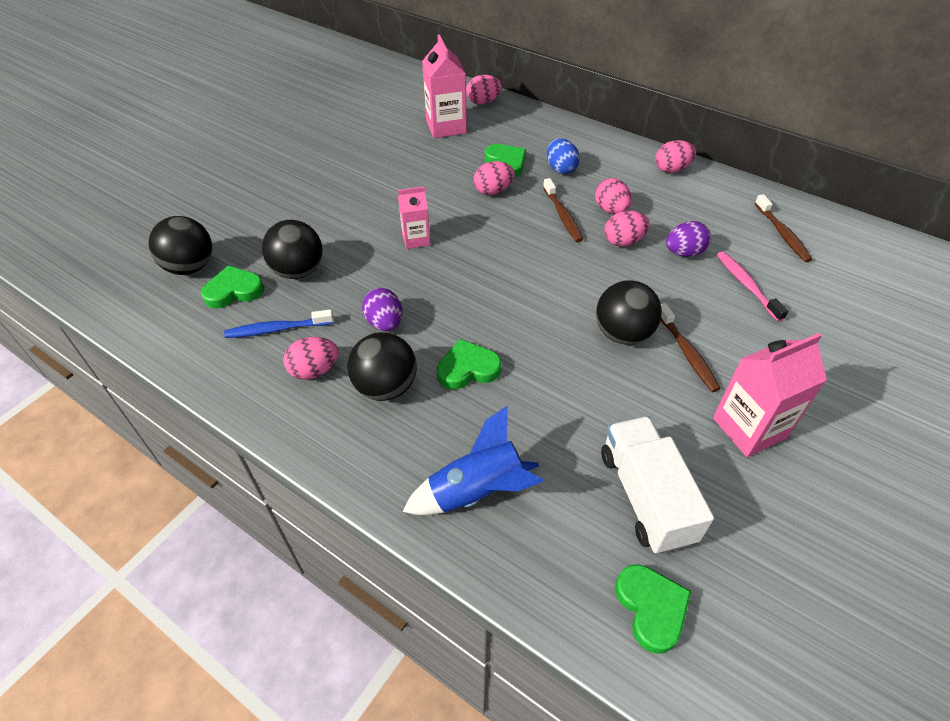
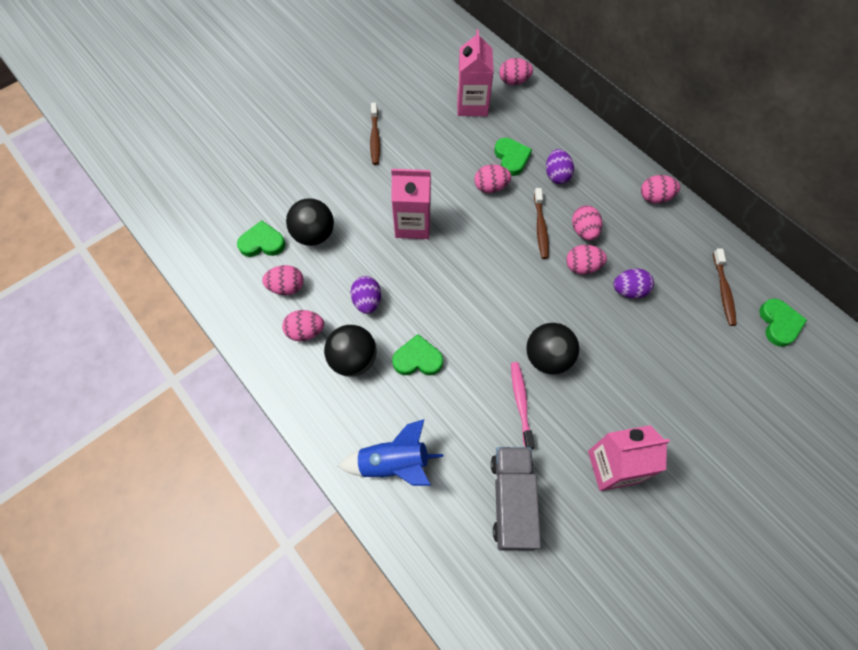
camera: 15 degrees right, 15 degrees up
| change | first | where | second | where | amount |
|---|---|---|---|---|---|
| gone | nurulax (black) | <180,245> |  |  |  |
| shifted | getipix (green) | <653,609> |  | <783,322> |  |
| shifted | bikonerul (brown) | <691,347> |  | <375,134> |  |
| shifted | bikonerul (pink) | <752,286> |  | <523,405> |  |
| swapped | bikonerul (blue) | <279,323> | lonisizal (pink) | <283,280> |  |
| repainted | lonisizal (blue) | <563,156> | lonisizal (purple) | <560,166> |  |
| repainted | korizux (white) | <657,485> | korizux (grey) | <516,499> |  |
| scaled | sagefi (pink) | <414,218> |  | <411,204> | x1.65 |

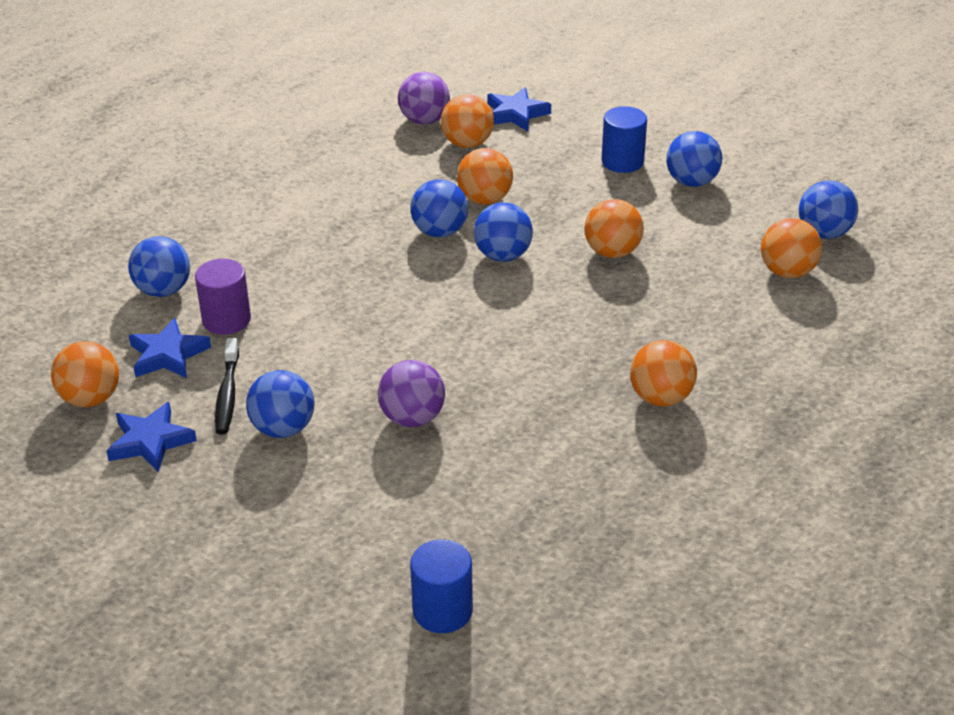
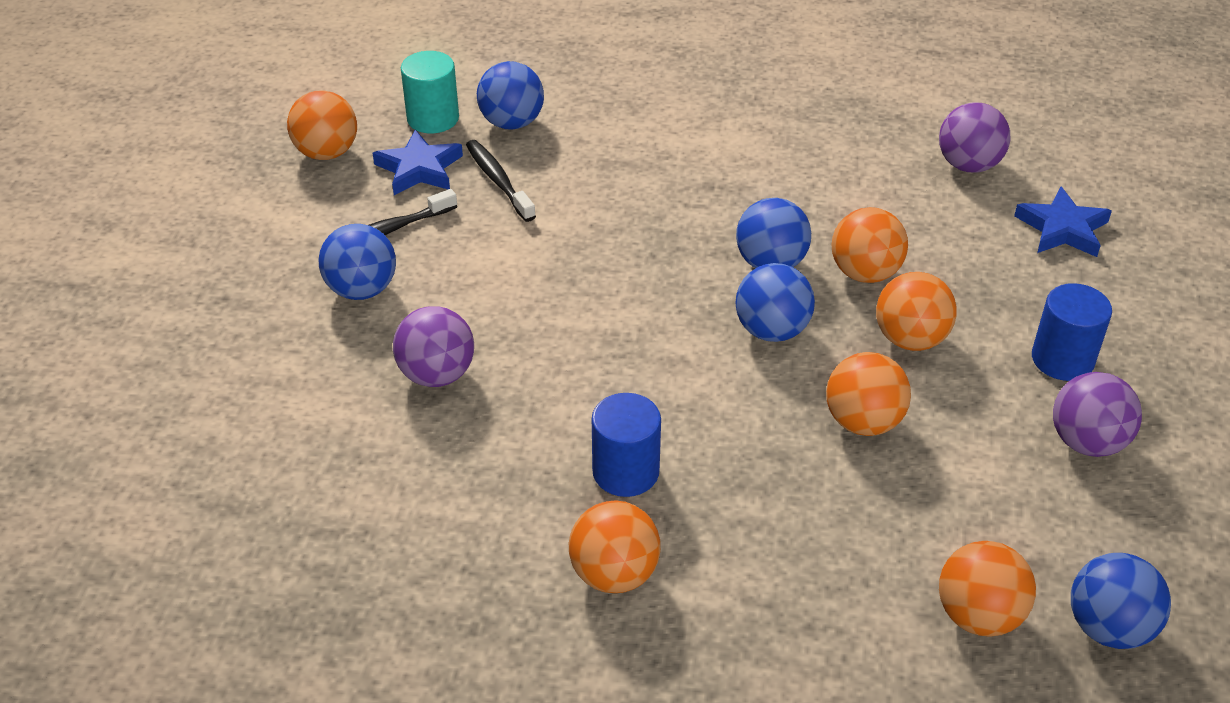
camera: 60 degrees right, 5 degrees up
| change | first | where | second | where | amount |
|---|---|---|---|---|---|
| gone | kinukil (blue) | <151,437> |  |  |  |
| new |  |  | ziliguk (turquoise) | <430,92> |  |
| shifted | ziliguk (blue) | <441,586> |  | <626,445> |  |
| shifted | nurulax (orange) | <467,121> |  | <916,311> |  |
| swapped | ziliguk (purple) | <223,297> | bikonerul (black) | <501,181> |  |
| repainted | nurulax (blue) | <694,159> | nurulax (purple) | <1097,414> |  |

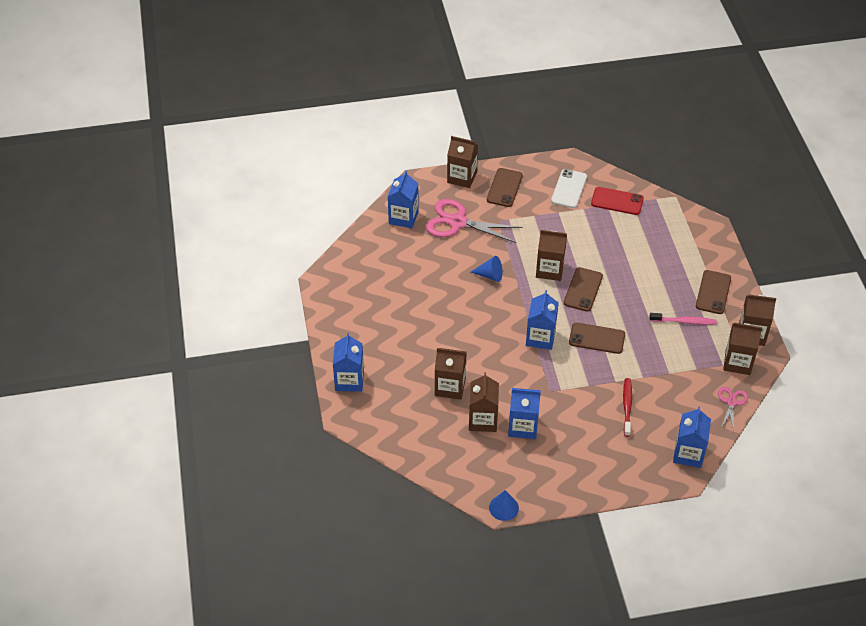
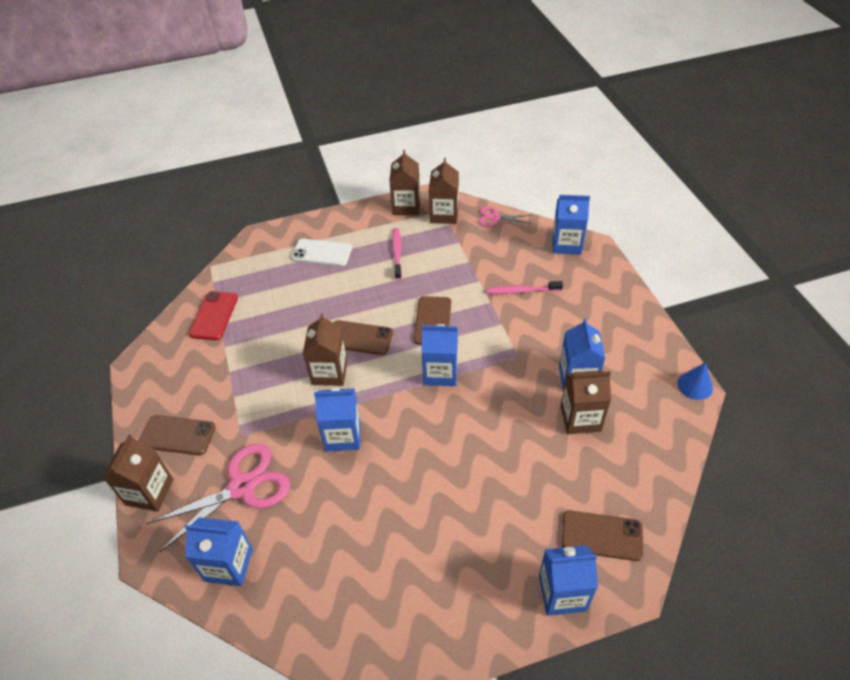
camera: 95 degrees left, 0 degrees up
| change | first | where | second | where | amount |
|---|---|---|---|---|---|
| gone | sagefi (brown) | <451,374> |  |  |  |
| shifted | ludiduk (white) | <569,188> |  | <321,252> |  |
| shifted | ludiduk (brown) | <713,292> |  | <602,536> |  |
| swapped | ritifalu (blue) | <486,269> | sagefi (blue) | <337,419> |  |
| repainted | bikonerul (red) | <627,407> | bikonerul (pink) | <524,287> |  |
| rotated | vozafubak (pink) | <474,221> |  | <218,498> | 135 degrees counterclockwise |

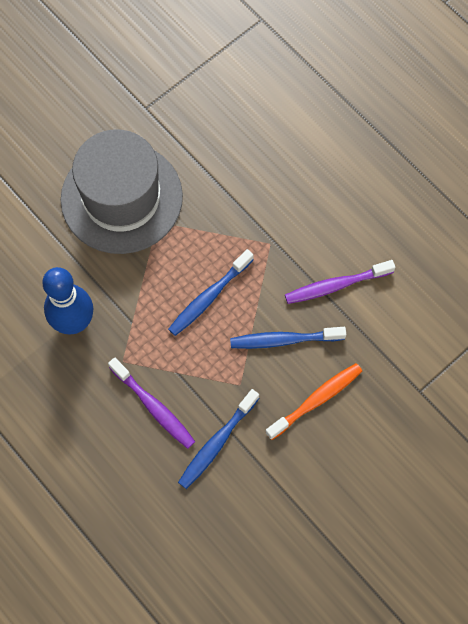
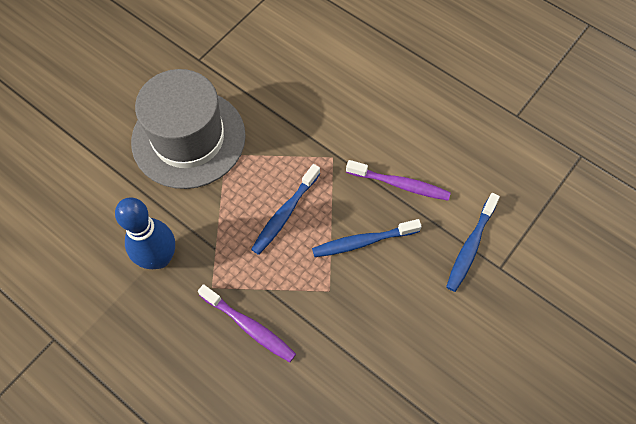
camera: 10 degrees left, 5 degrees down
| change | first | where | second | where | amount |
|---|---|---|---|---|---|
| gone | bikonerul (orange) | <313,401> |  |  |  |
| shifted | bikonerul (blue) | <218,439> |  | <473,242> |  |
| rotated | bikonerul (purple) | <340,282> |  | <398,180> | 135 degrees counterclockwise |

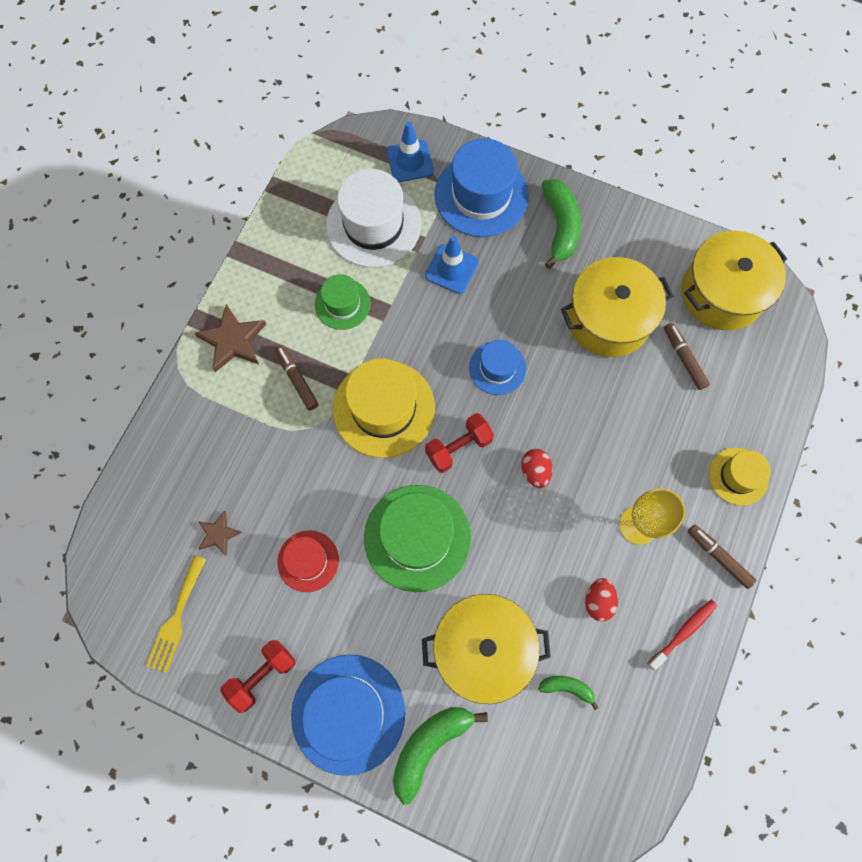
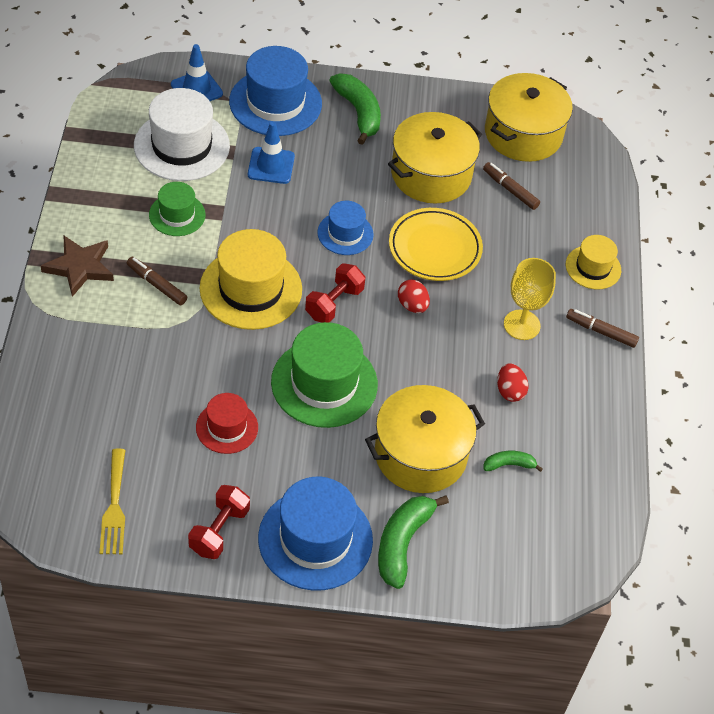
camera: 25 degrees left, 20 degrees down
| change | first | where | second | where | amount |
|---|---|---|---|---|---|
| gone | kinukil (brown) | <220,533> |  |  |  |
| gone | bikonerul (red) | <682,635> |  |  |  |
| new |  |  | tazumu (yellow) | <436,244> |  |

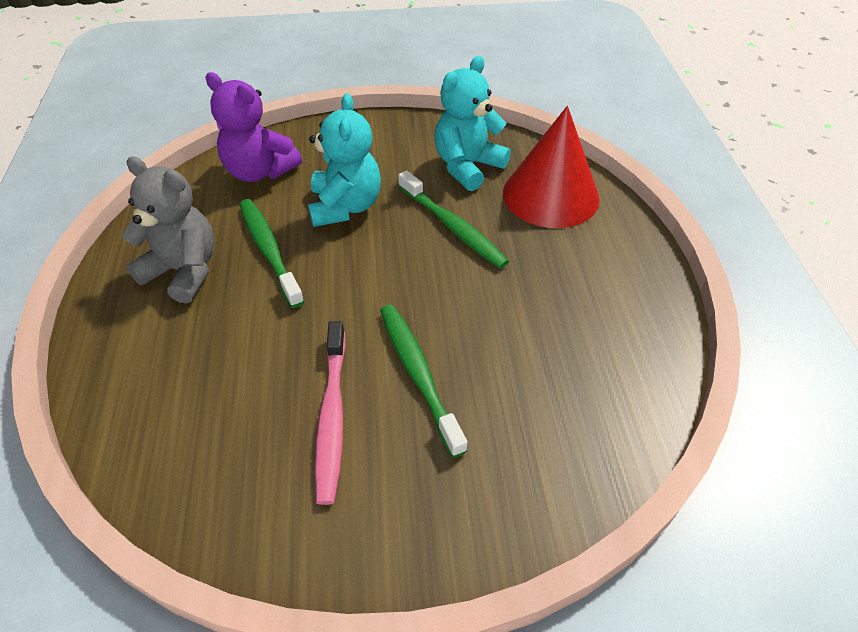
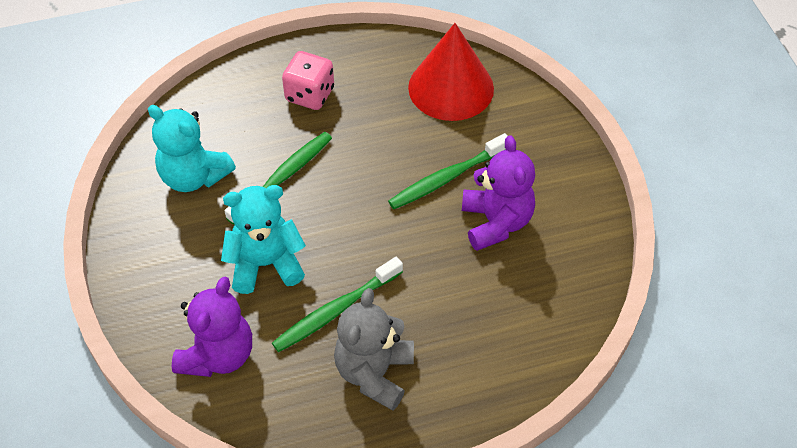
camera: 100 degrees left, 5 degrees up
| change | first | where | second | where | amount |
|---|---|---|---|---|---|
| new |  |  | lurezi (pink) | <308,80> |  |
| shifted | ritifalu (red) | <551,167> |  | <451,72> |  |
| swapped | bikonerul (pink) | <330,413> | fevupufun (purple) | <498,193> |  |

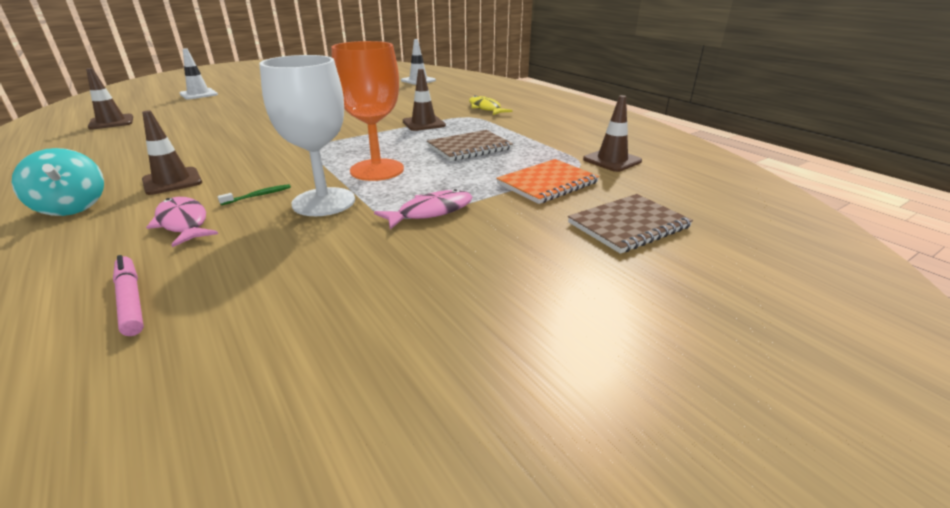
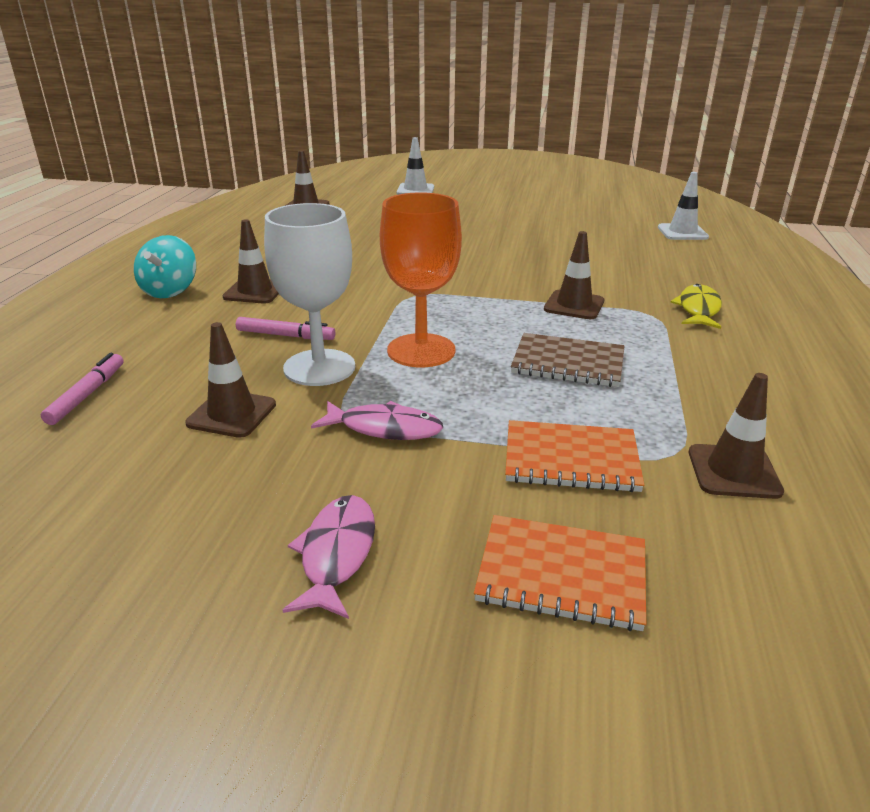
camera: 45 degrees right, 0 degrees up
| change | first | where | second | where | amount |
|---|---|---|---|---|---|
| new |  |  | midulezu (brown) | <230,380> |  |
| shifted | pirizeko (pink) | <182,222> |  | <328,557> |  |
| swapped | bikonerul (green) | <254,194> | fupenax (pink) | <286,328> |  |
| repainted | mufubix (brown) | <630,224> | mufubix (orange) | <560,573> |  |

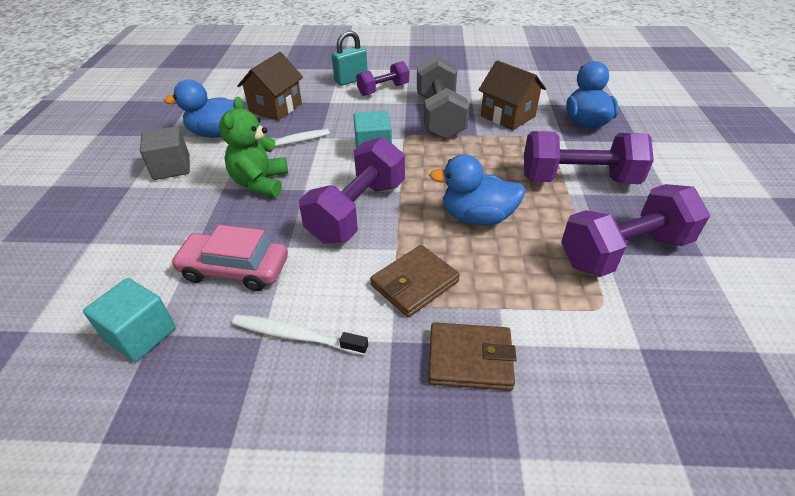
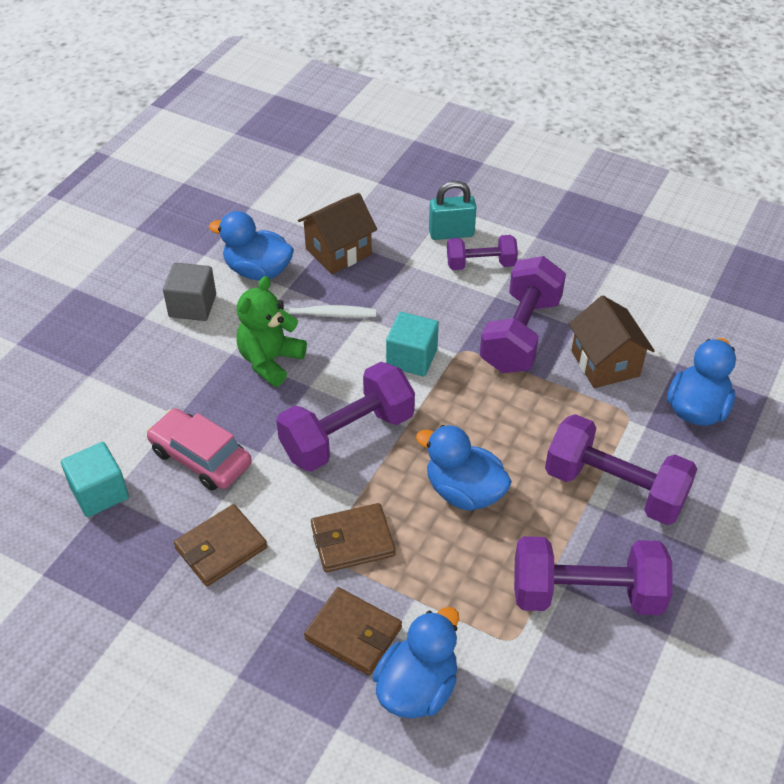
camera: 25 degrees right, 5 degrees up
| change | first | where | second | where | amount |
|---|---|---|---|---|---|
| new |  |  | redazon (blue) | <416,663> |  |
| swapped | bikonerul (white) | <300,335> | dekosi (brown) | <220,545> |  |
| repainted | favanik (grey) | <443,97> | favanik (purple) | <523,314> |  |

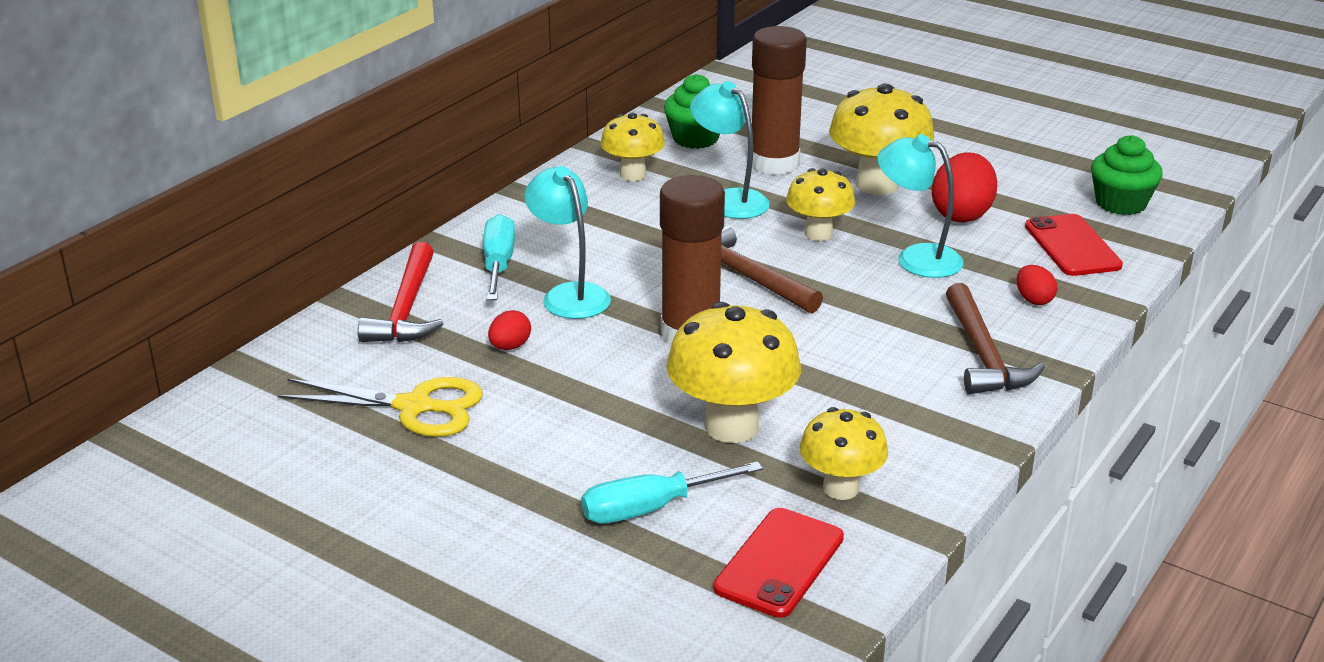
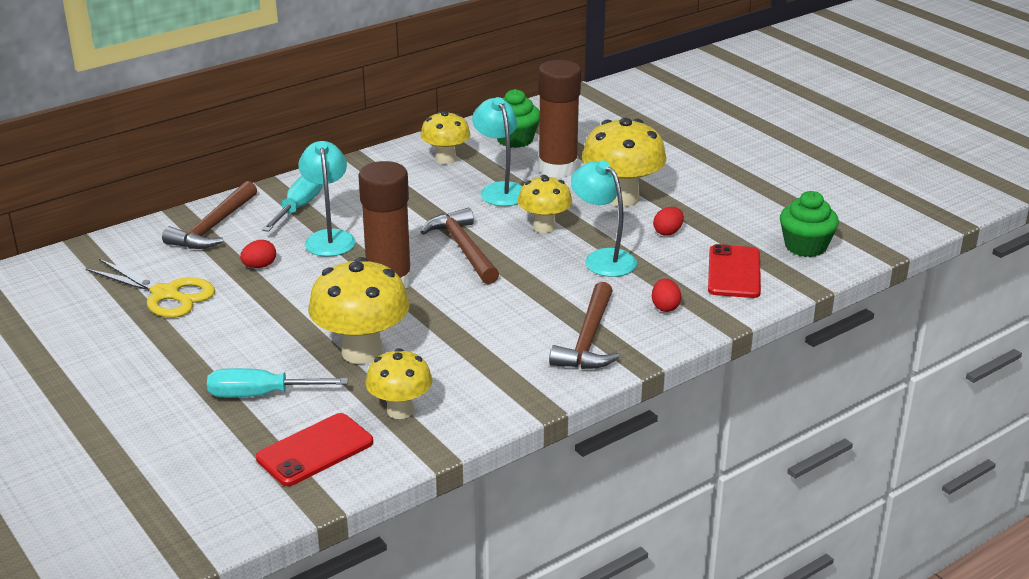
camera: 20 degrees right, 0 degrees up
| change | first | where | second | where | amount |
|---|---|---|---|---|---|
| repainted | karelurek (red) | <400,292> | karelurek (brown) | <209,215> |  |
| scaled | lonisizal (red) | <964,187> |  | <668,221> | x0.52 |

